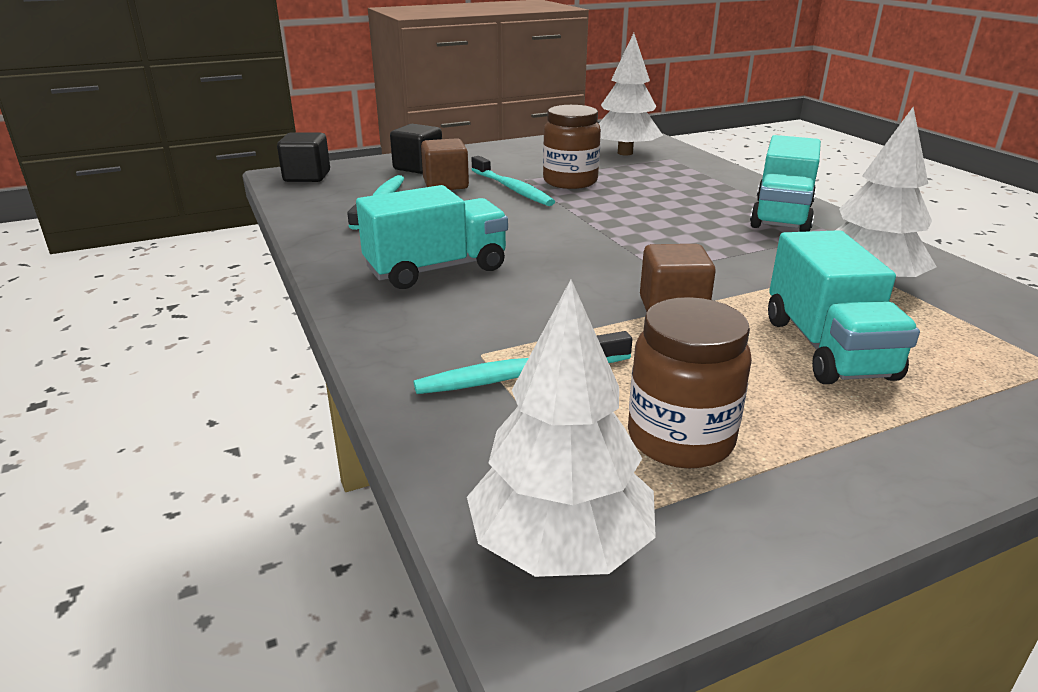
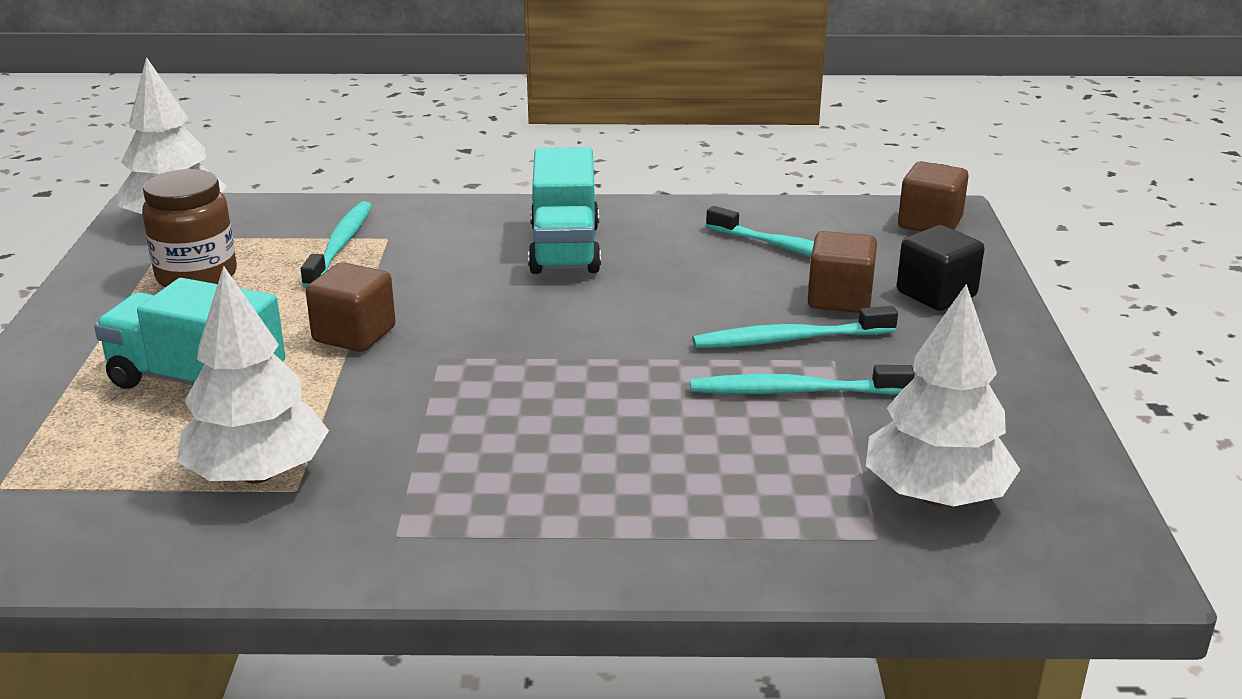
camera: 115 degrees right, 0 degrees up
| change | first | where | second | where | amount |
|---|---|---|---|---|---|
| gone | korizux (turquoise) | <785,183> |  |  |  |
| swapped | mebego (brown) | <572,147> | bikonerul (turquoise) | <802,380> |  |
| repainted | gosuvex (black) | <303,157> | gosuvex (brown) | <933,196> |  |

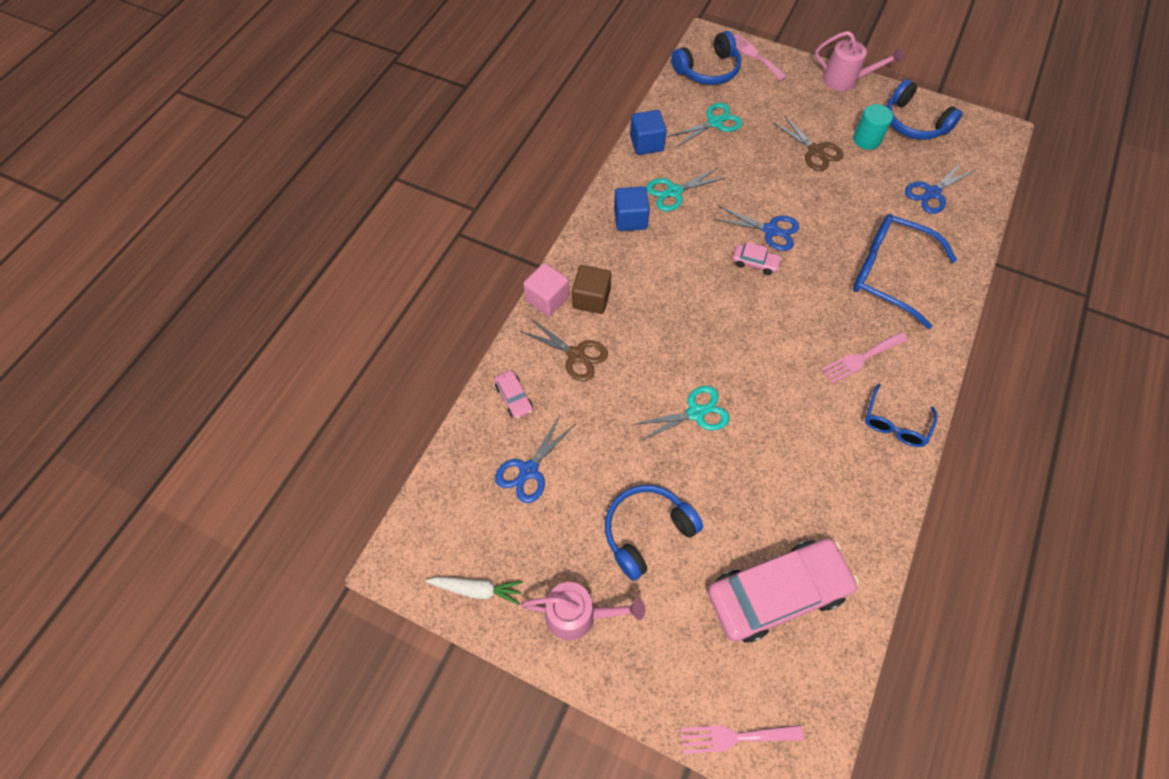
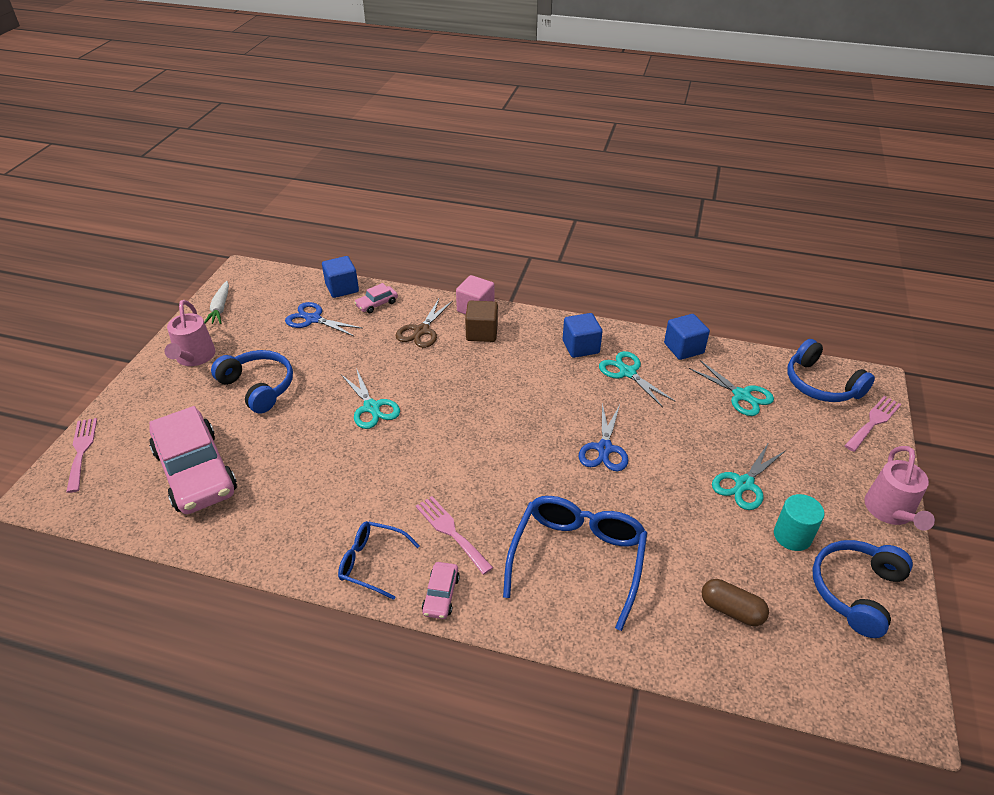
camera: 80 degrees right, 20 degrees down
| change | first | where | second | where | amount |
|---|---|---|---|---|---|
| new |  |  | gosuvex (blue) | <340,277> |  |
| shifted | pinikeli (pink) | <757,258> |  | <441,590> |  |
| swapped | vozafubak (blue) | <940,188> | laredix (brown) | <735,602> |  |
| repainted | vozafubak (brown) | <808,143> | vozafubak (turquoise) | <748,476> |  |

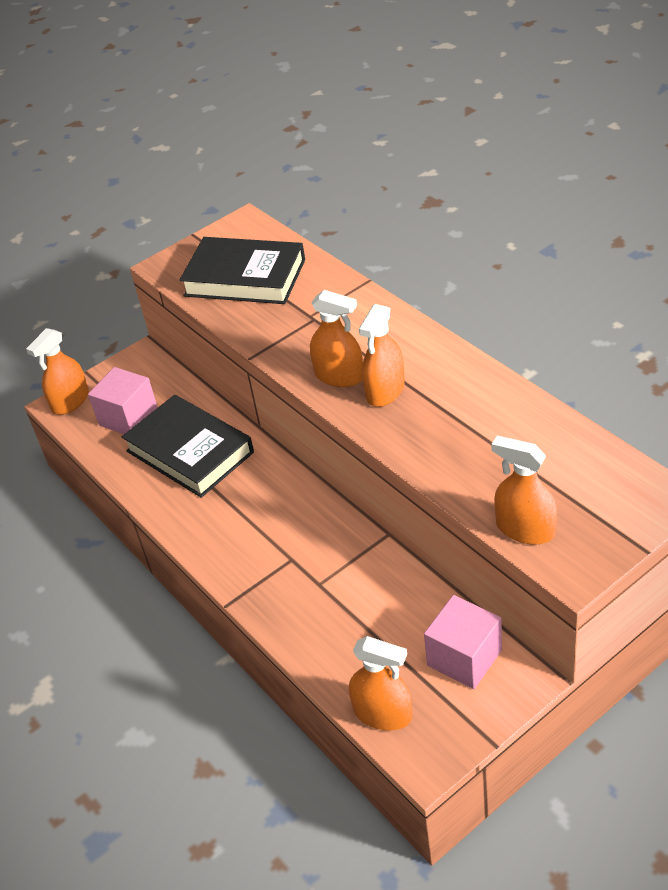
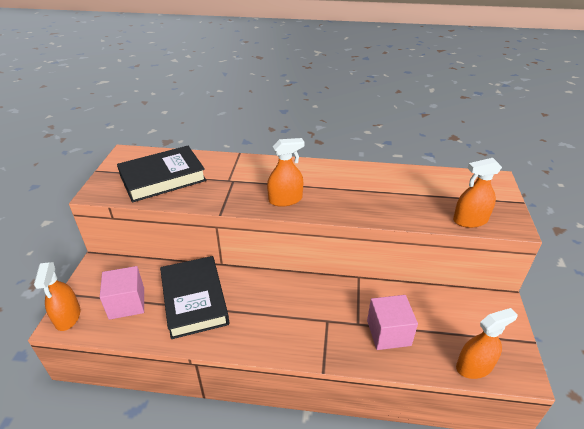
camera: 50 degrees left, 5 degrees down
| change | first | where | second | where | amount |
|---|---|---|---|---|---|
| gone | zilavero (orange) | <382,355> |  |  |  |
| shifted | gosuvex (pink) | <463,642> |  | <392,322> |  |
| rotated | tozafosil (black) | <188,446> |  | <194,297> | 75 degrees clockwise |

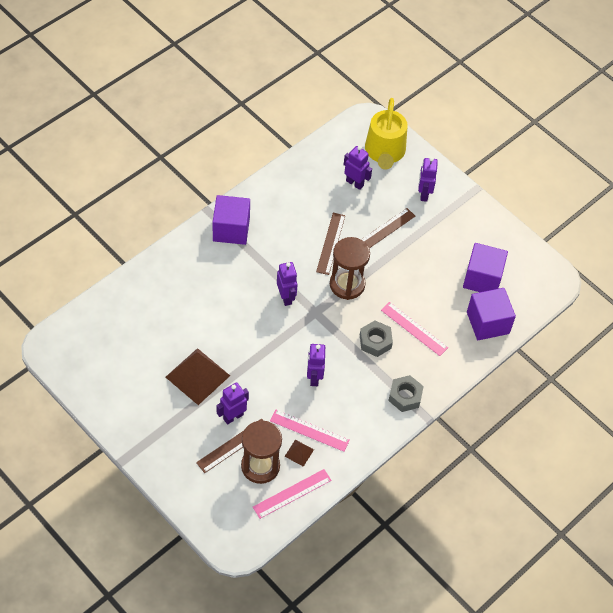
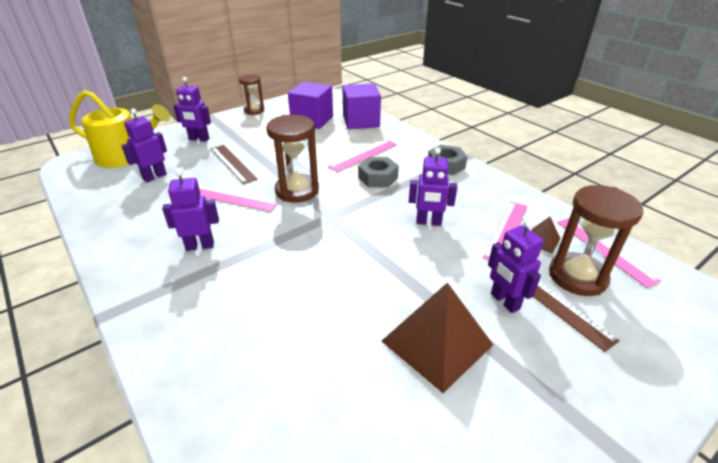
camera: 80 degrees left, 20 degrees down
| change | first | where | second | where | amount |
|---|---|---|---|---|---|
| gone | gosuvex (purple) | <231,220> |  |  |  |
| new |  |  | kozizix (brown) | <251,94> |  |
| shifted | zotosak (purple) | <287,284> |  | <190,210> |  |
| repainted | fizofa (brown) | <330,244> | fizofa (pink) | <238,198> |  |

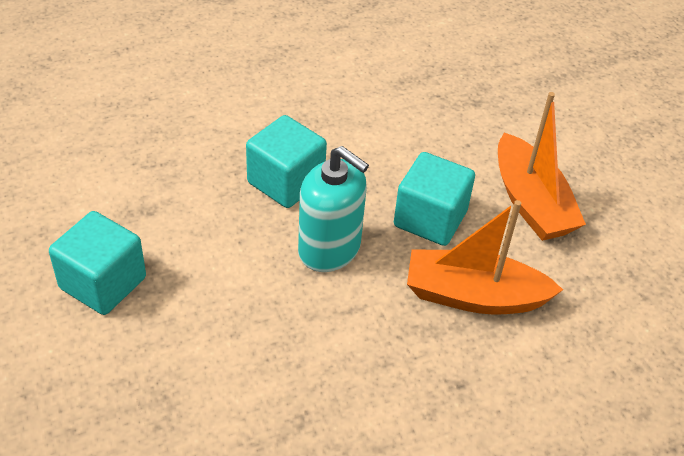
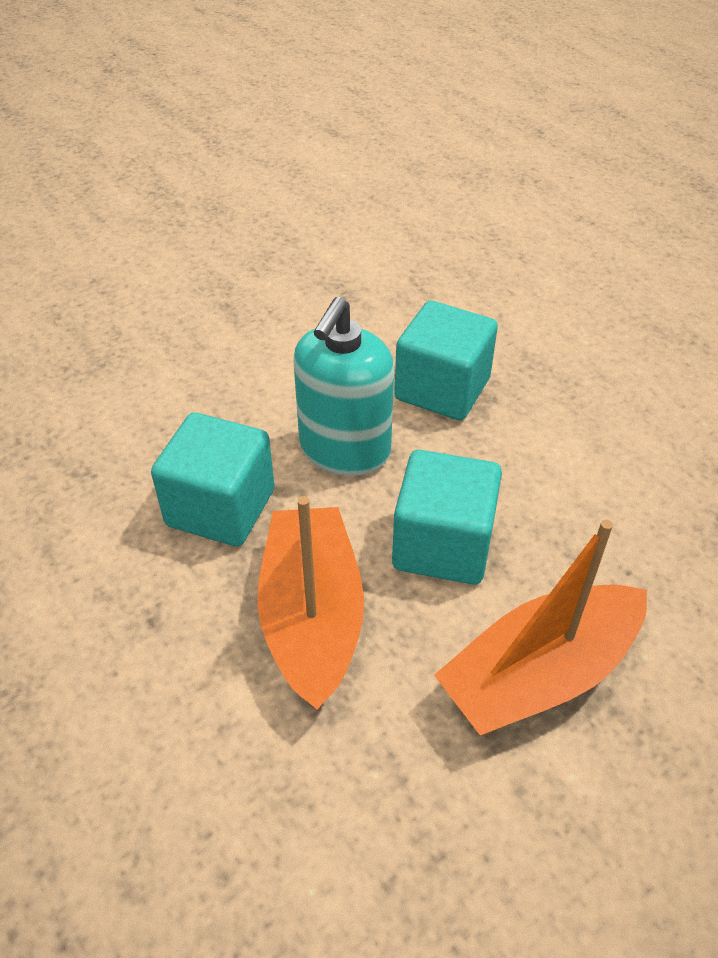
camera: 80 degrees right, 0 degrees up
| change | first | where | second | where | amount |
|---|---|---|---|---|---|
| shifted | gosuvex (turquoise) | <97,263> |  | <212,479> |  |

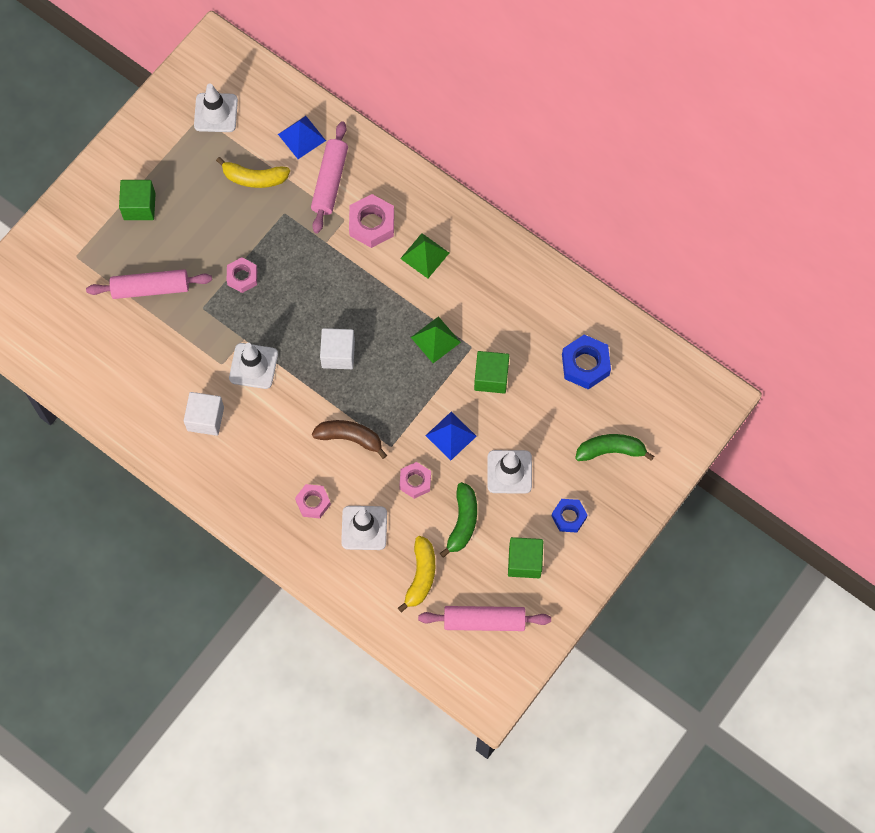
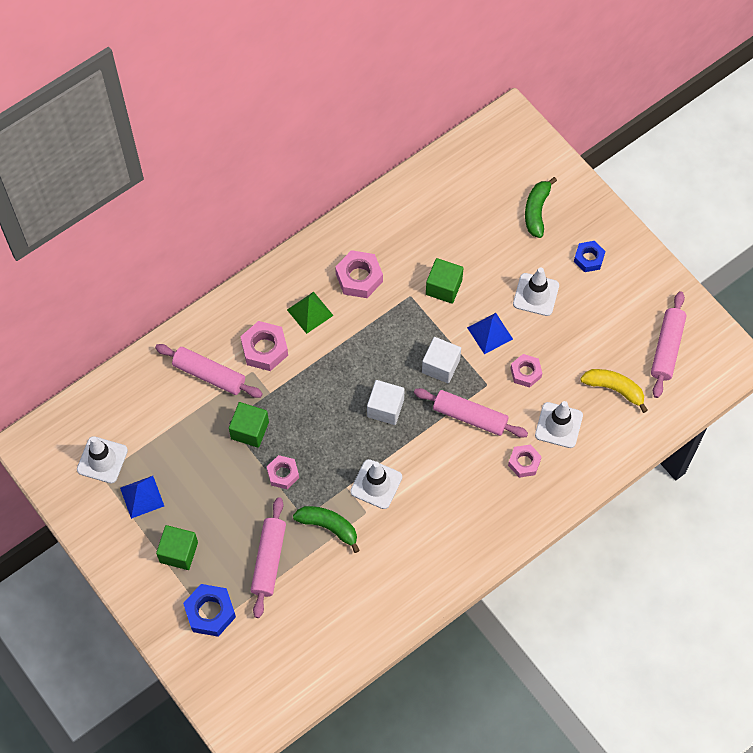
camera: 75 degrees left, 5 degrees down
| change | first | where | second | where | amount |
|---|---|---|---|---|---|
| gone | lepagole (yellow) | <253,172> |  |  |  |
| gone | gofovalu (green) | <436,339> |  |  |  |
| new |  |  | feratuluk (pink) | <359,274> |  |
| shifted | gosuvex (white) | <204,414> |  | <441,360> |  |
| shifted | gofovalu (blue) | <302,137> |  | <142,497> |  |
| shifted | lepagole (green) | <458,520> |  | <326,529> |  |
| shifted | gosuvex (green) | <525,557> |  | <249,425> |  |
| shifted | feratuluk (blue) | <586,362> |  | <209,610> |  |
| swapped | lepagole (brown) | <349,439> | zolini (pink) | <471,413> |  |

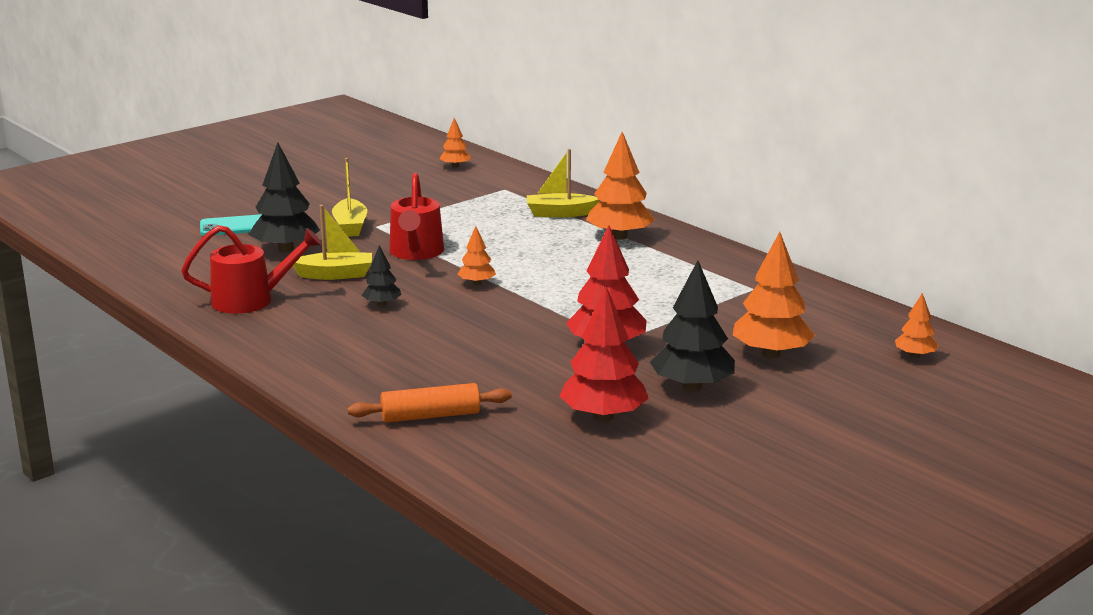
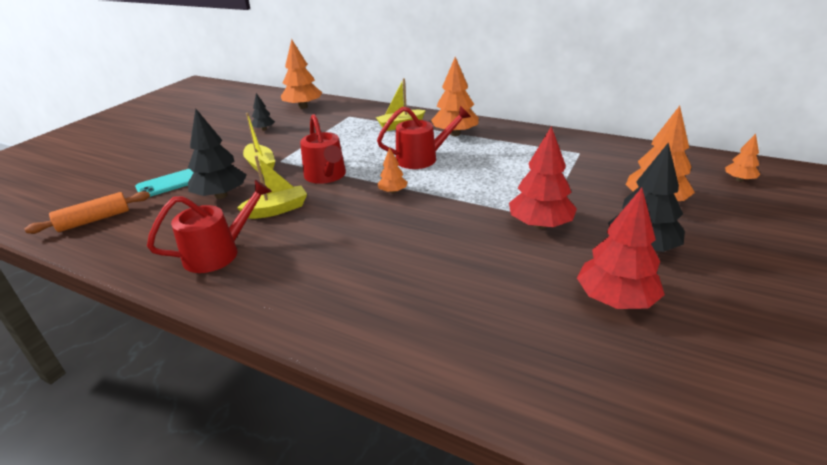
camera: 20 degrees left, 10 degrees up
| change | first | where | second | where | amount |
|---|---|---|---|---|---|
| new |  |  | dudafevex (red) | <424,137> |  |
| shifted | zolini (orange) | <430,403> |  | <87,212> |  |
| shifted | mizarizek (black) | <381,275> |  | <263,112> |  |
| scaled | mizarizek (orange) | <455,143> |  | <301,74> | x1.91 |

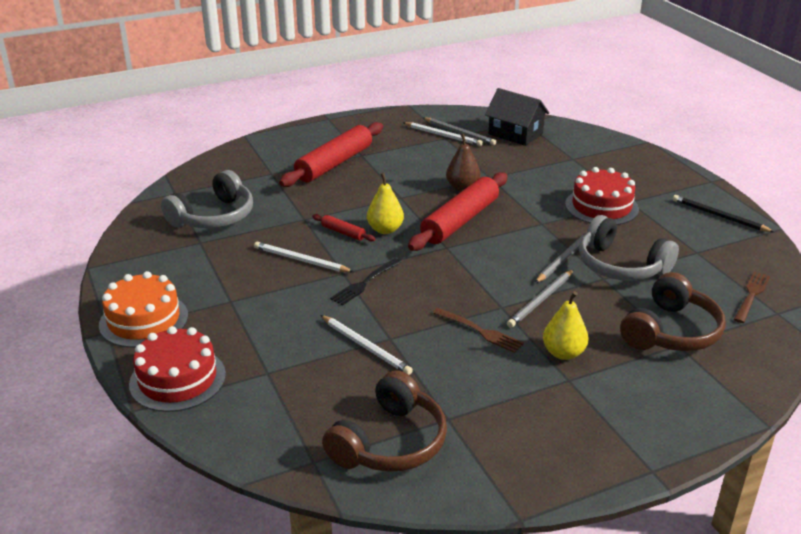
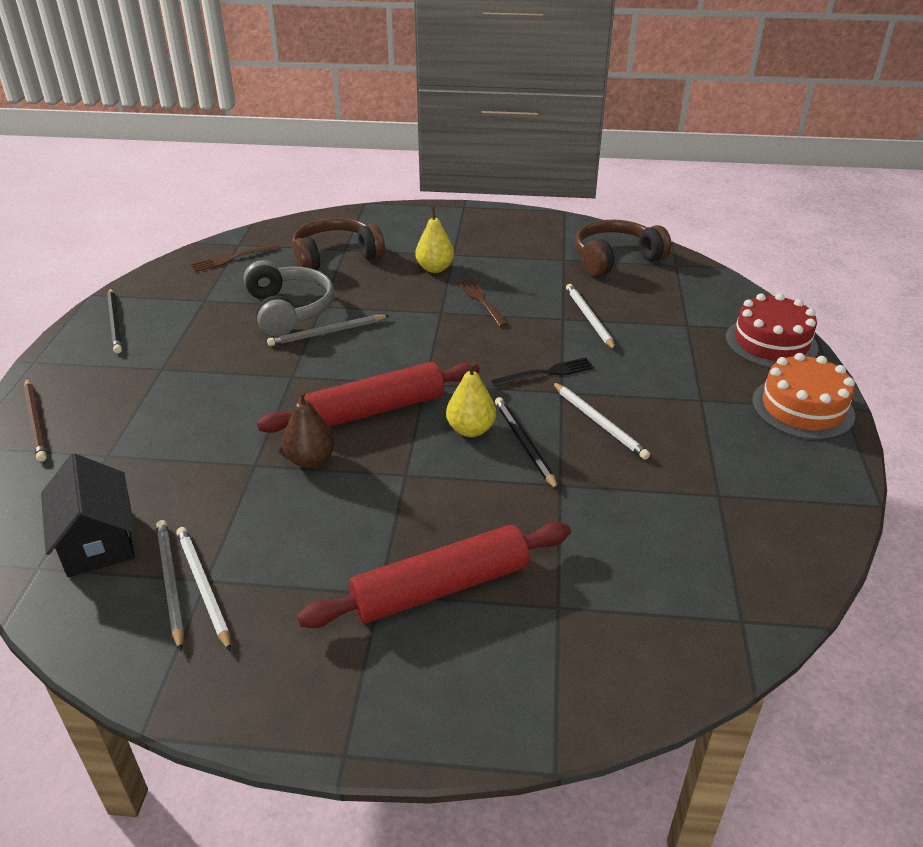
camera: 150 degrees left, 5 degrees up
| change | first | where | second | where | amount |
|---|---|---|---|---|---|
| gone | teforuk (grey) | <207,199> |  |  |  |
| gone | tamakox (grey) | <540,298> |  |  |  |
| gone | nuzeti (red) | <602,196> |  |  |  |
| new |  |  | tamakox (brown) | <35,420> |  |
| swapped | zolini (red) | <343,228> | tamakox (black) | <527,444> |  |

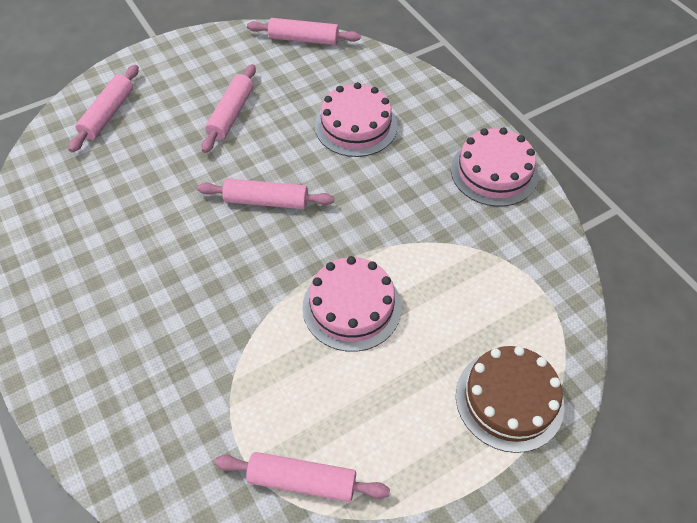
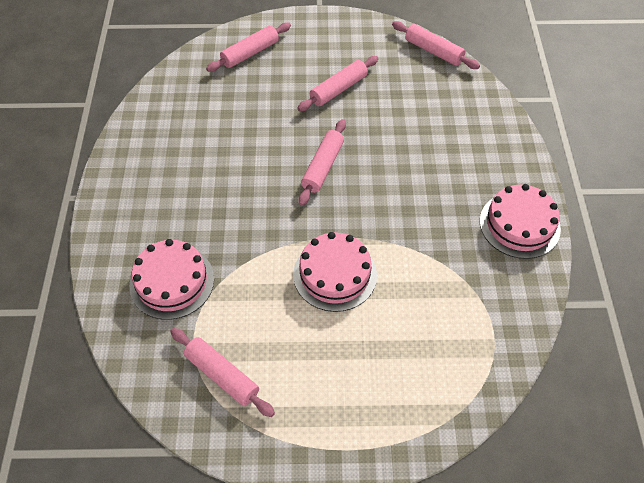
camera: 30 degrees right, 0 degrees up
| change | first | where | second | where | amount |
|---|---|---|---|---|---|
| gone | nuzeti (brown) | <510,399> |  |  |  |
| shifted | nuzeti (pink) | <356,119> |  | <171,279> |  |
| rotated | zolini (pink) | <265,193> |  | <322,162> | 75 degrees clockwise |

